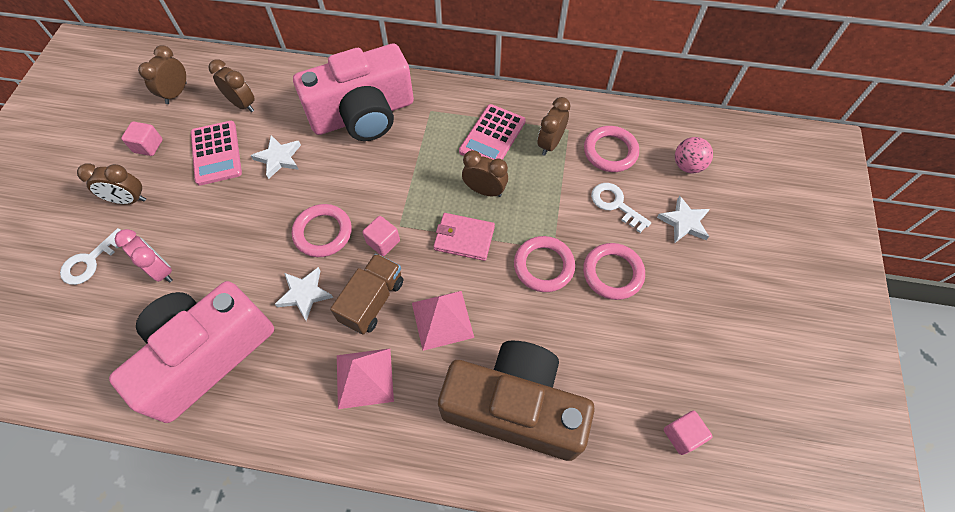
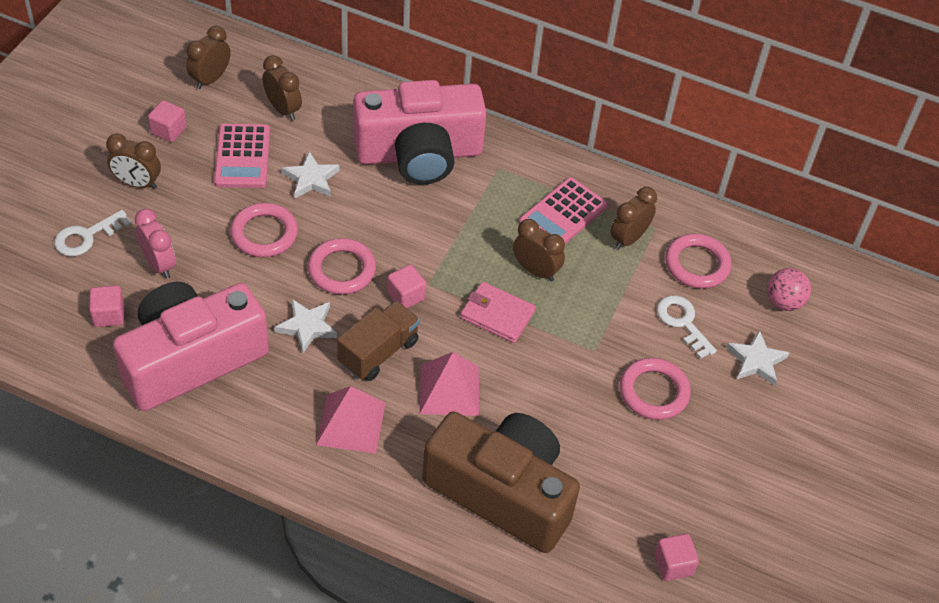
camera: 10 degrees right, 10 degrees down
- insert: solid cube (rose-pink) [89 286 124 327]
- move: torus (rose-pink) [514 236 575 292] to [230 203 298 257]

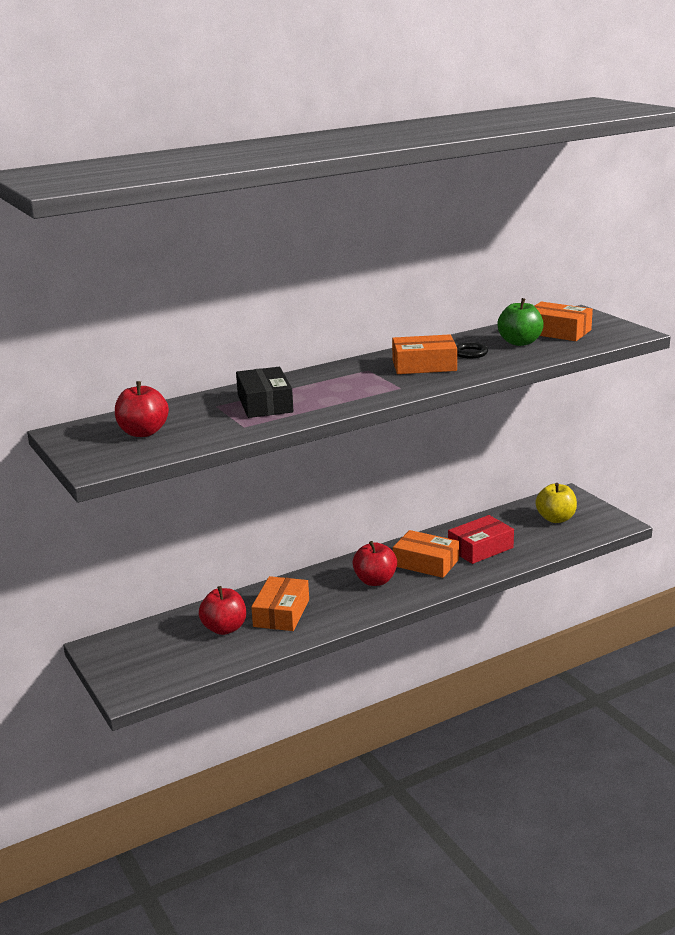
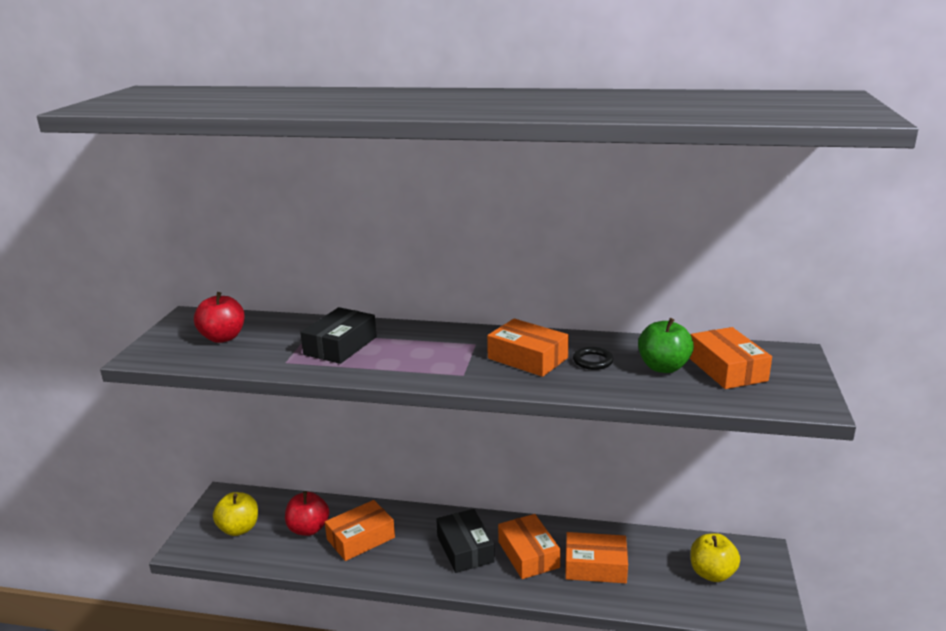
camera: 40 degrees right, 0 degrees up
- insert: apple (yellow) [213 492 258 536]
- replace: apple (scarlet) [352 541 397 586] to box (black) [436 509 495 573]
- recolor: box (scarlet) [448 515 514 564] to box (orange) [565 532 628 583]

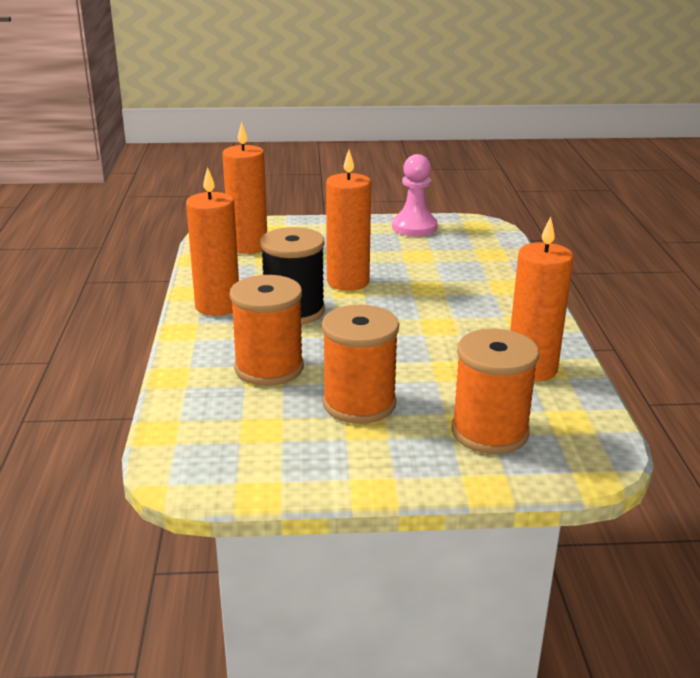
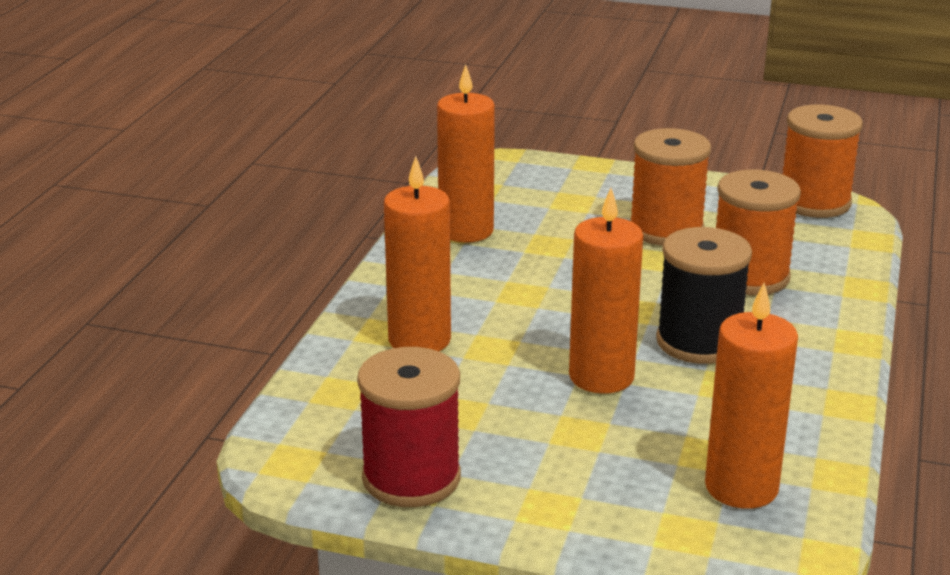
camera: 160 degrees left, 0 degrees up
- move: wax candle (orange) [186 167 239 316] to [384 156 451 351]
- move: spool (orange) [451 329 539 454] to [783 105 863 218]
- replace: game pawn (rose-pink) [392 154 438 236] to spool (scarlet) [357 347 461 507]

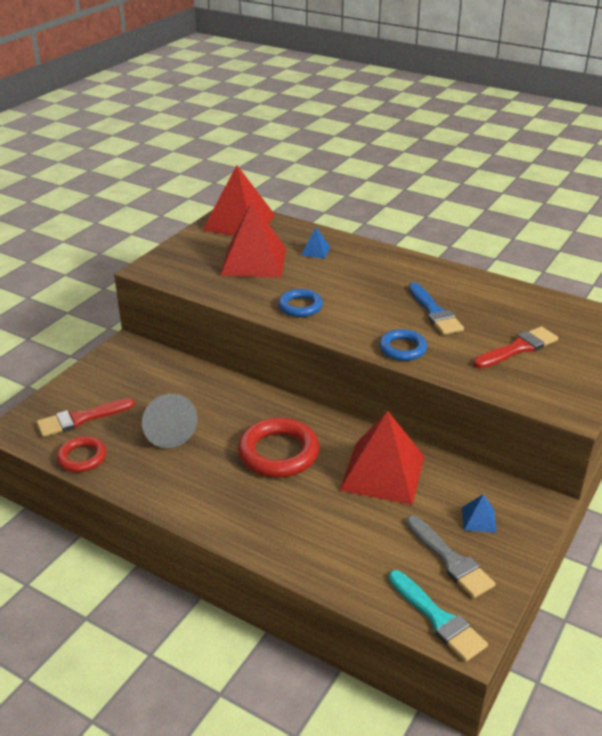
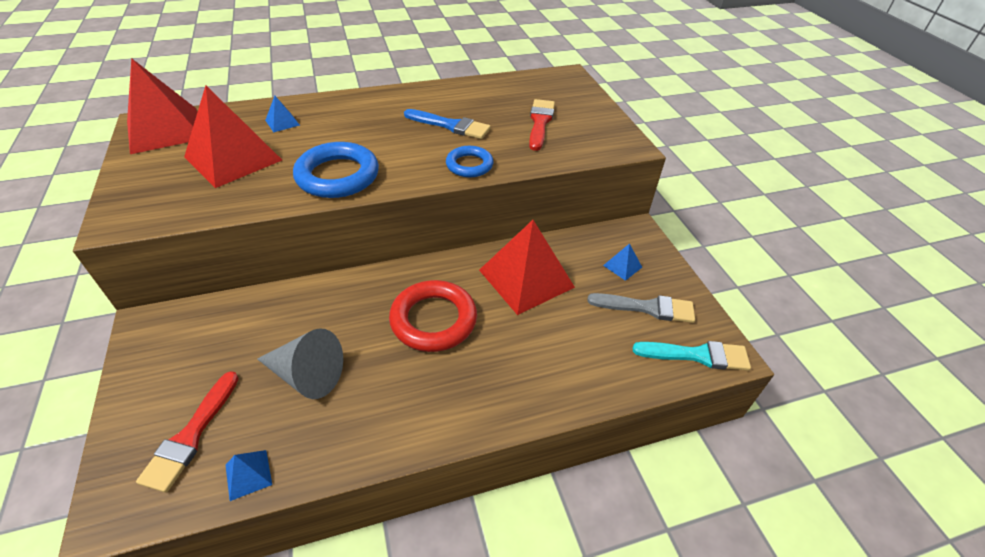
camera: 50 degrees left, 10 degrees up
- replace: torus (scarlet) [57 436 107 472] to pyramid shape (blue) [225 450 272 501]
- resize: torus (blue) [278 289 323 317] = [293 142 379 198] x1.68

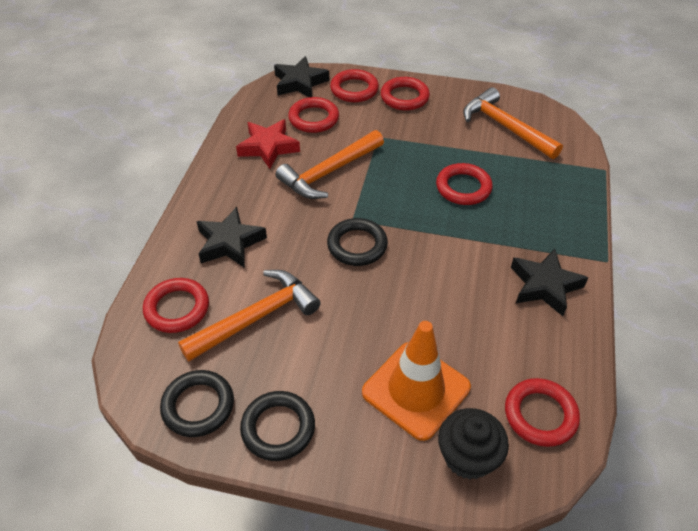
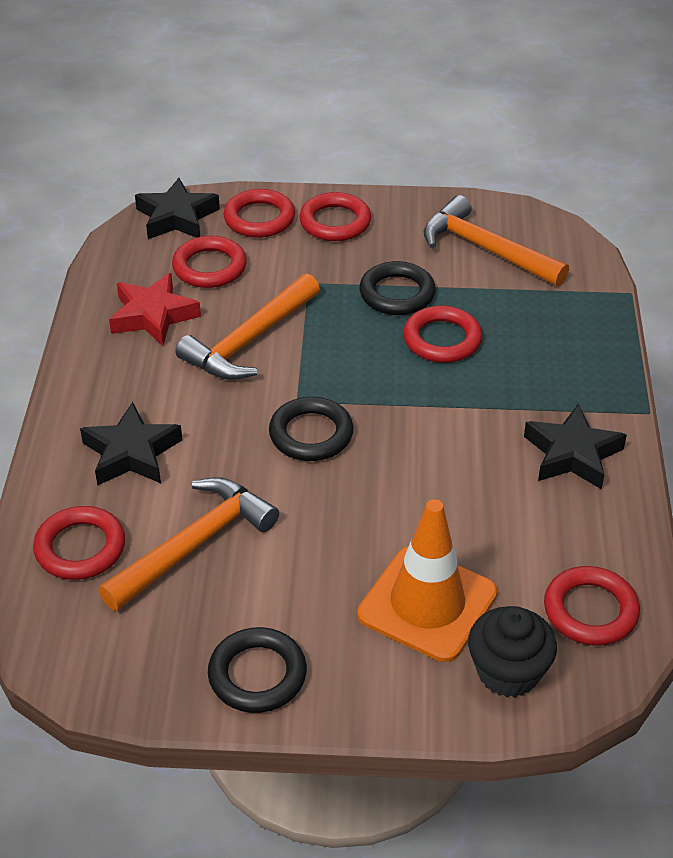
camera: 10 degrees left, 5 degrees down
- move: torus (black) [160 370 234 437] to [359 261 436 315]

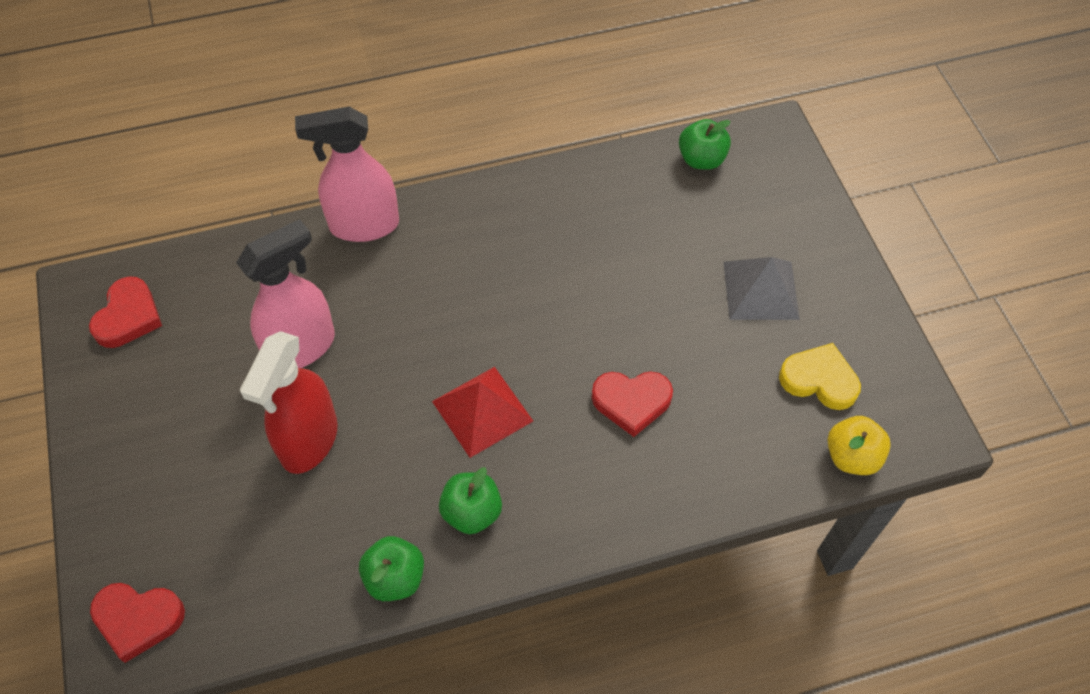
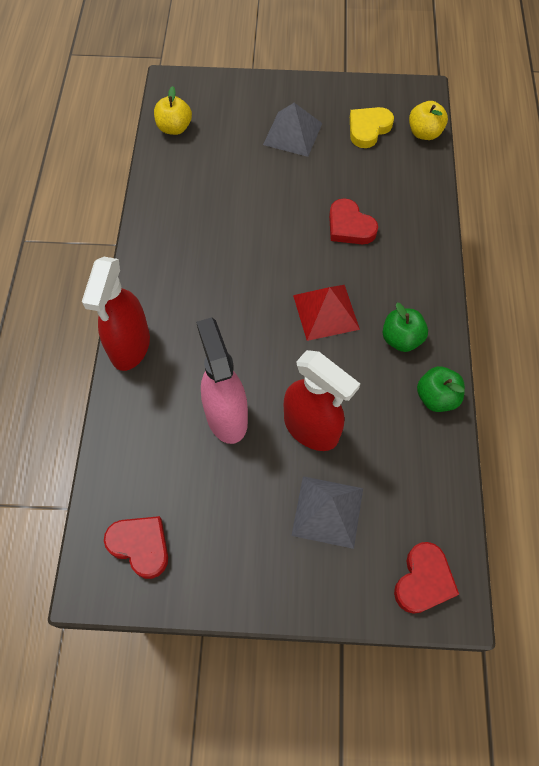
camera: 70 degrees left, 5 degrees up
- insert: pyramid shape (ash-grey) [291 476 363 549]
- recolor: sprayer (rose-pink) [295 107 399 242] to sprayer (scarlet) [82 257 150 371]
- recolor: apple (leaf-green) [679 119 731 170] to apple (yellow) [154 86 192 135]
- rotate: love heart (scarlet) [592 372 673 437] = [329 198 378 244] 120 degrees clockwise

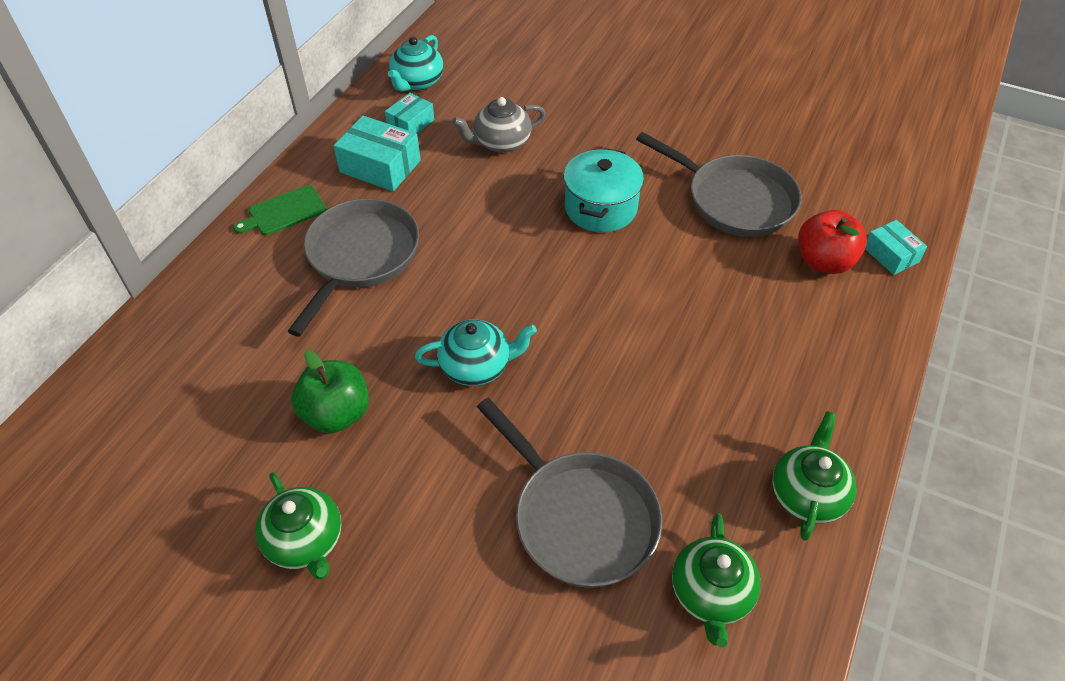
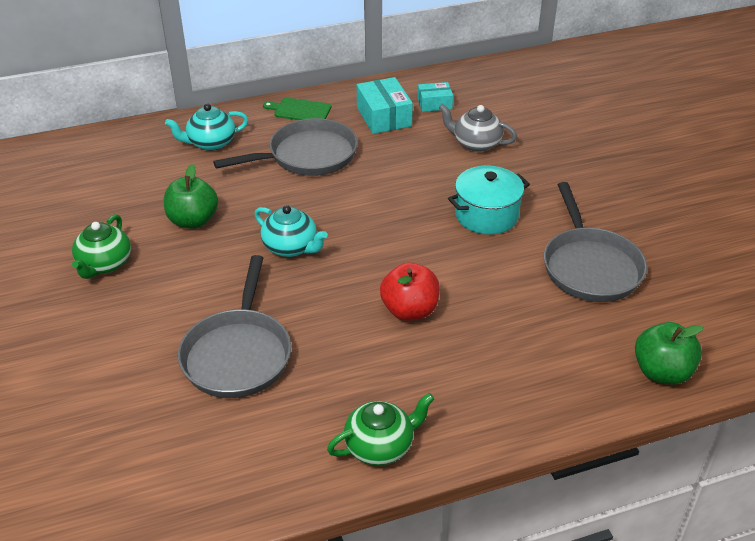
camera: 45 degrees right, 10 degrees down
- delete: tea pot (leaf-green) [672 513 761 648]
- move: tea pot (teal) [388 35 443 91] to [165 104 248 151]
- move: apple (scarlet) [798 210 867 274] to [380 262 440 321]
- replace: box (teal) [865 220 927 275] to apple (leaf-green) [635 322 703 385]

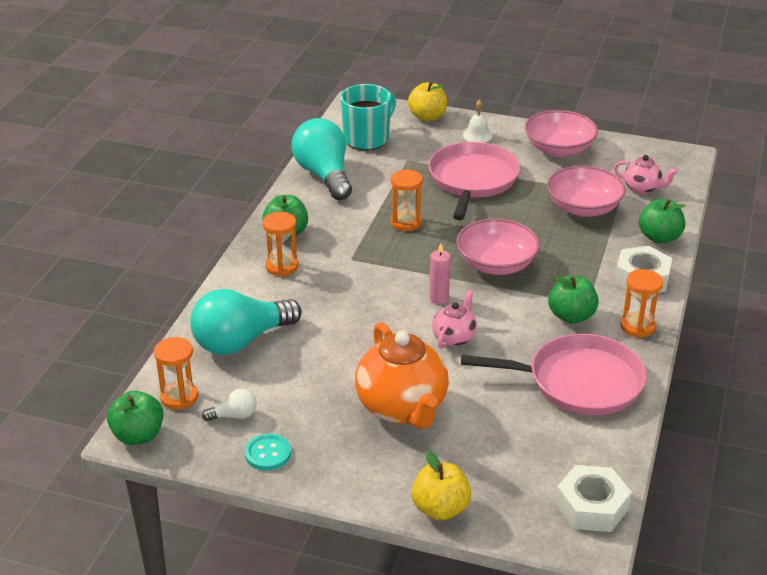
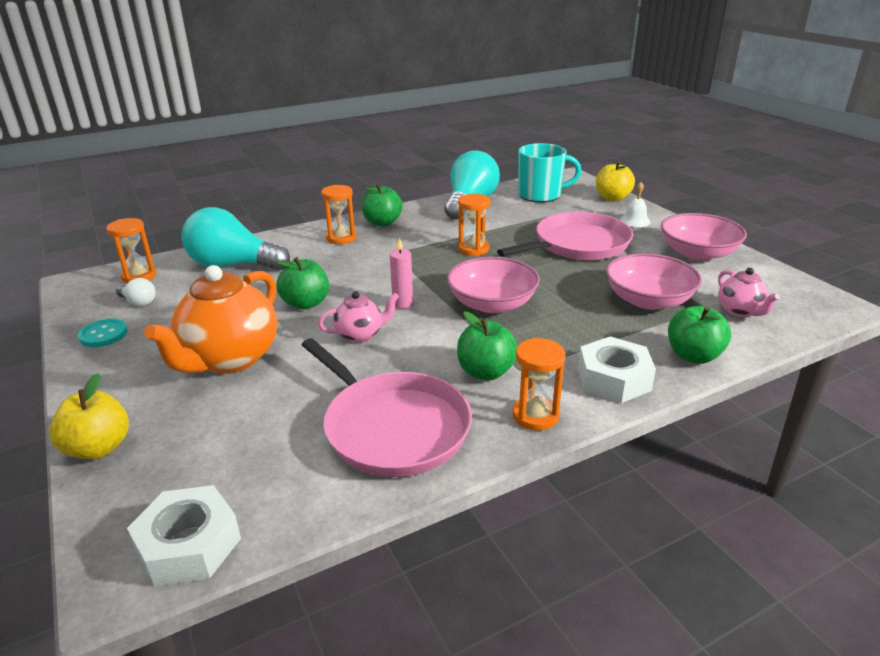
camera: 45 degrees right, 5 degrees down
- move: apple (leaf-green) [107 391 164 445] to [276 257 329 309]

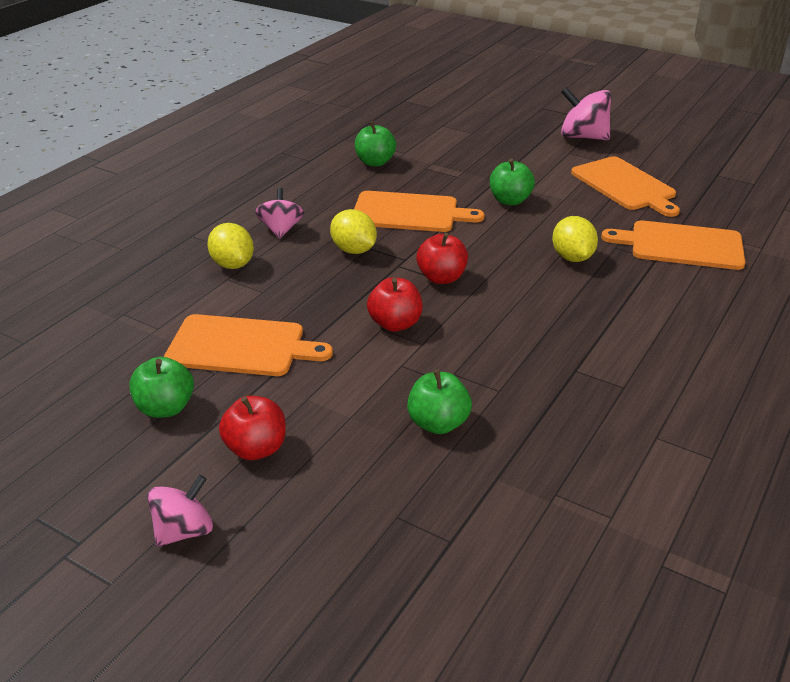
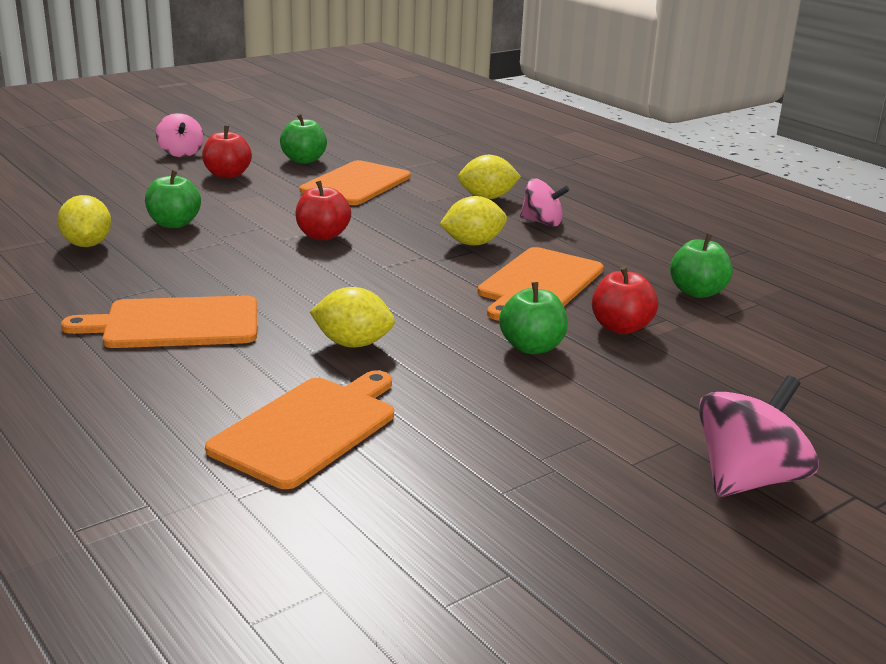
camera: 110 degrees right, 10 degrees down
- insert: citrus fruit (yellow) [57 195 111 247]
- move: apple (scarlet) [416 233 468 284] to [592 266 658 334]
- move: bread board (orange) [571 156 680 217] to [61 296 257 348]

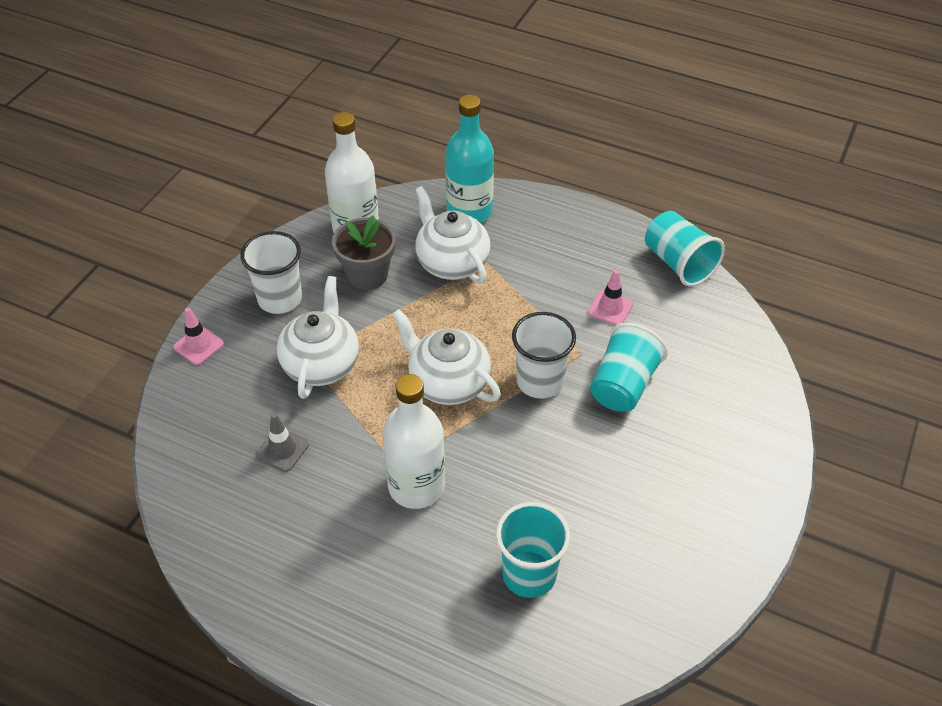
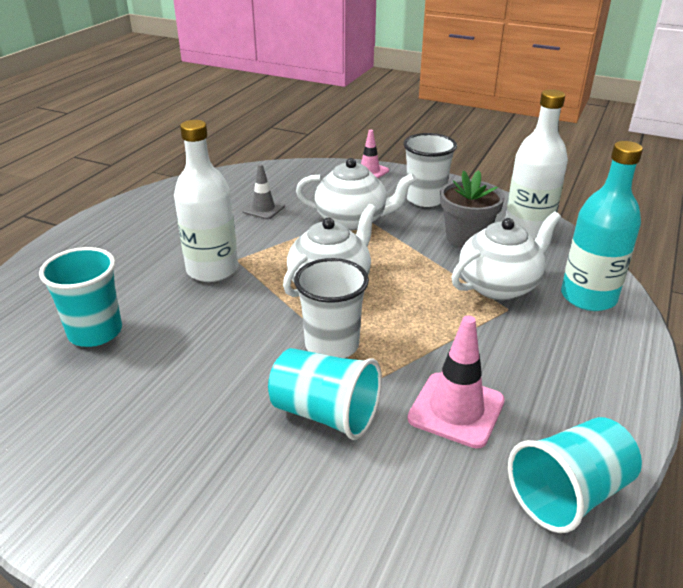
camera: 90 degrees right, 15 degrees down
- resize: road cone (rose-pink) [588 270 633 325] = [407 315 505 448] x1.60

